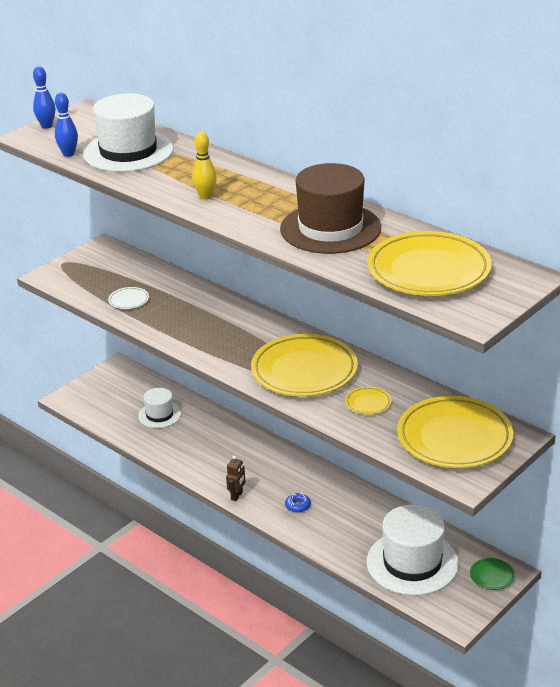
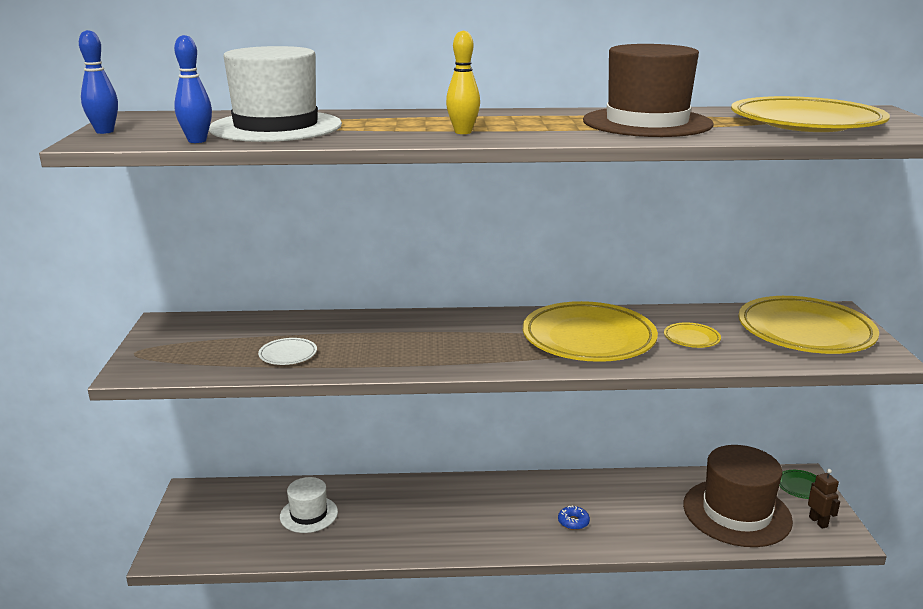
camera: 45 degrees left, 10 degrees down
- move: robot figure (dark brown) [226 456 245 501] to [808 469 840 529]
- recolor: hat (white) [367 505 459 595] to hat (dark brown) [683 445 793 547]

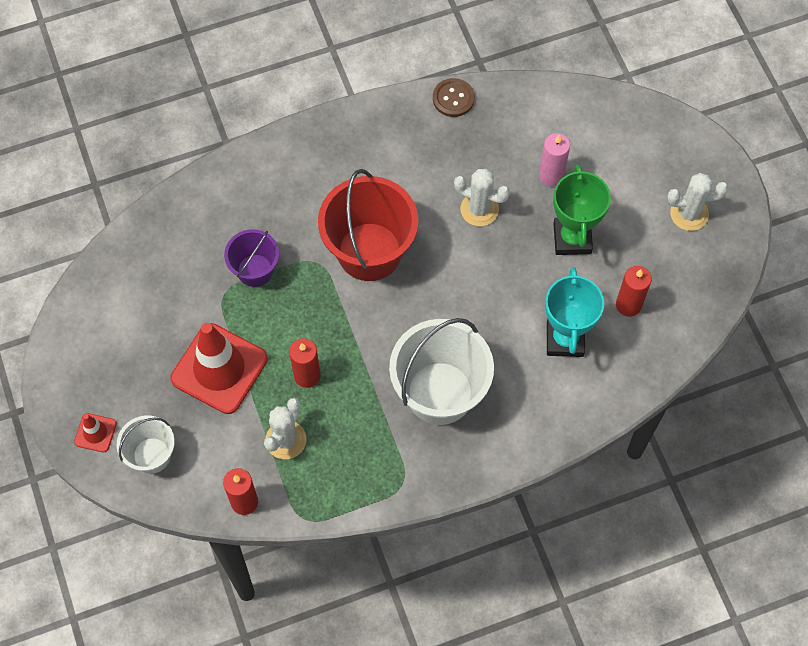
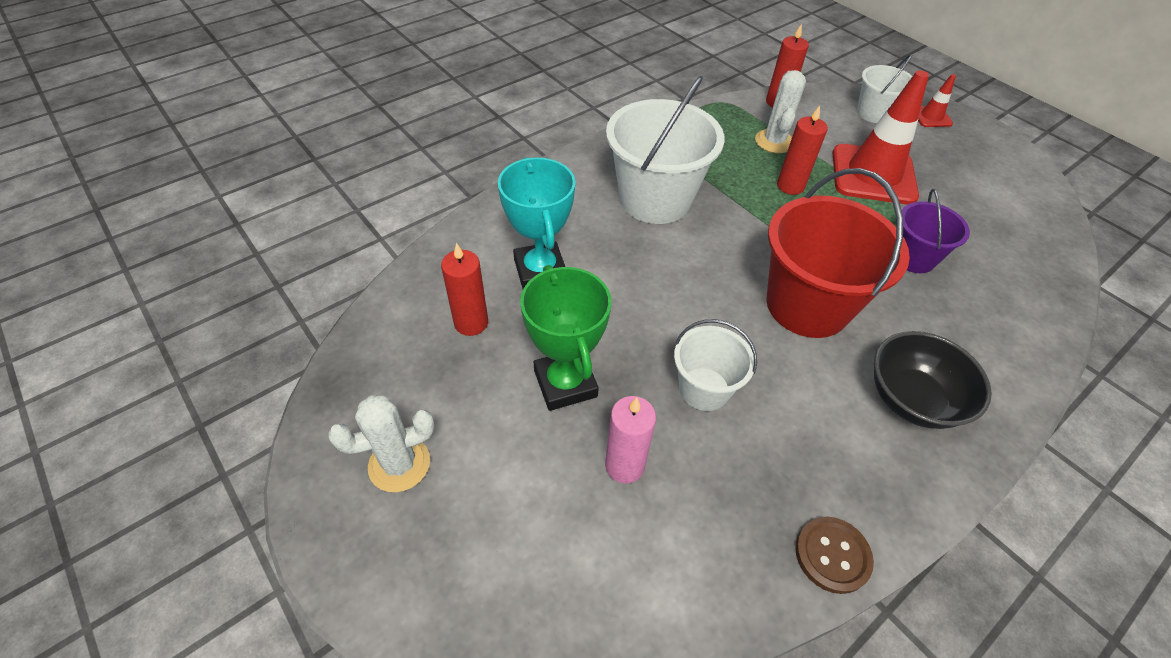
camera: 160 degrees right, 15 degrees down
- insert: bowl (black) [874 331 992 429]
- replace: saguaro cactus (white) [454 169 510 226] to pail (white) [674 319 757 411]

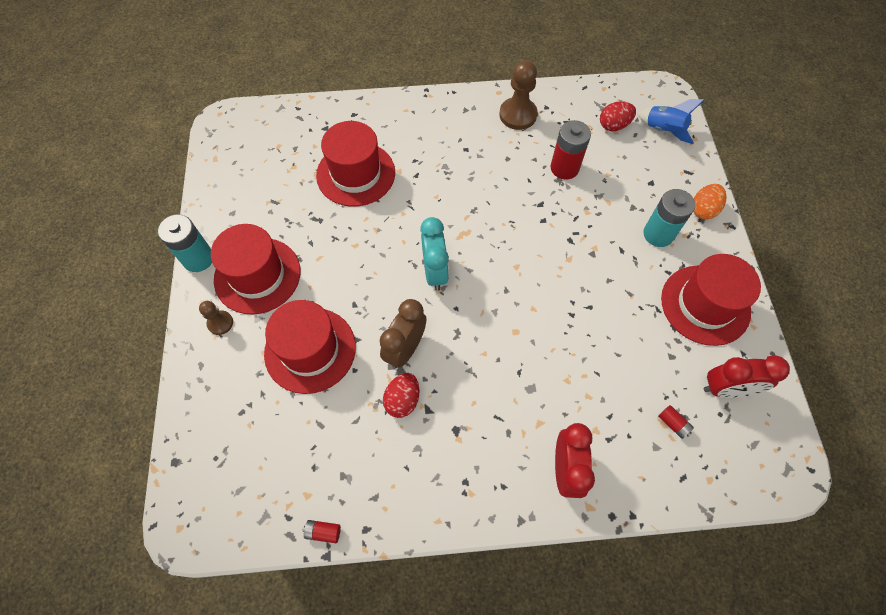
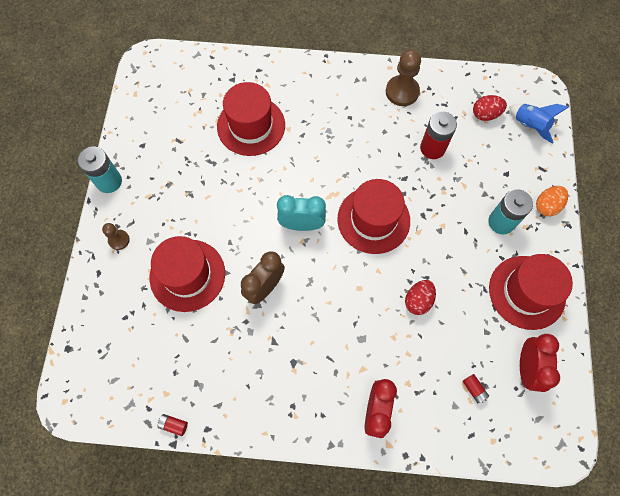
camera: 10 degrees right, 5 degrees up
- move: hat (scarlet) [211 224 301 315] to [337 179 410 254]
- move: toy egg (scarlet) [383 373 419 418] to [405 280 436 315]
- rotate: clock (teal) [420 217 449 291] = [277 195 326 231] 90 degrees counterclockwise
- rotate: clock (scarlet) [704 355 790 398] = [520 334 560 392] 90 degrees counterclockwise

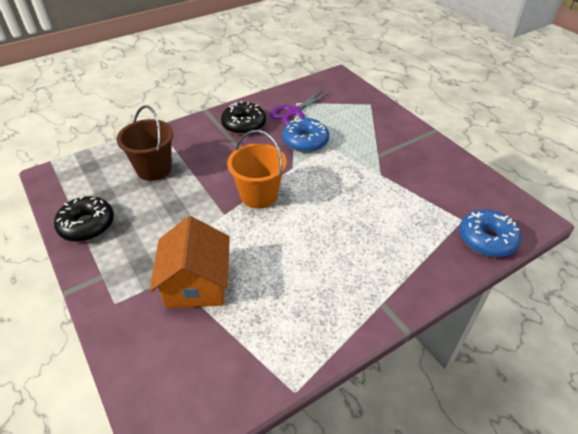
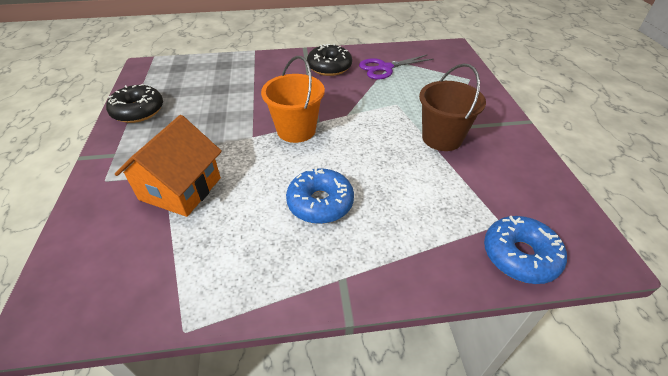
camera: 25 degrees right, 0 degrees up
- move: pail (dark brown) [116 105 174 181] to [419 63 486 151]
- move: donut (blue) [282 118 329 153] to [286 167 354 224]

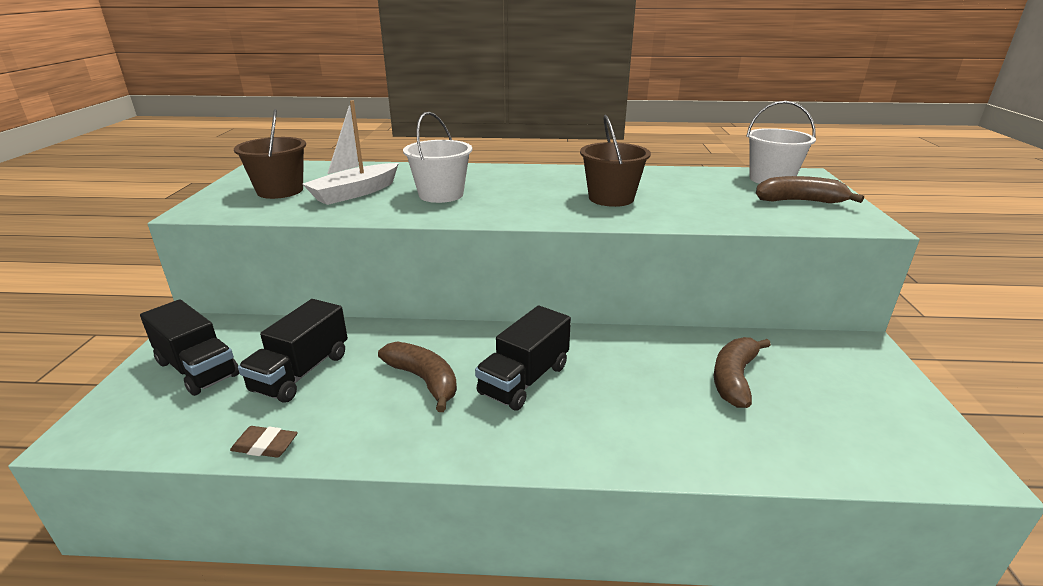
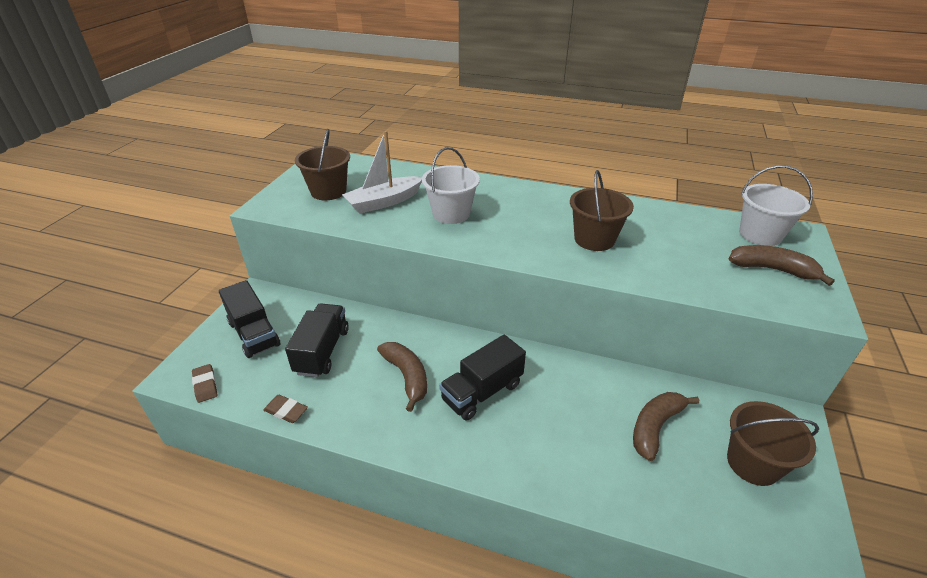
camera: 15 degrees right, 10 degrees up
- insert: gum eraser (dark brown) [192 364 217 403]
- insert: pail (dark brown) [727 401 819 486]
- rotate: lorry (black) [238 299 348 403] = [285 303 349 377] 150 degrees clockwise

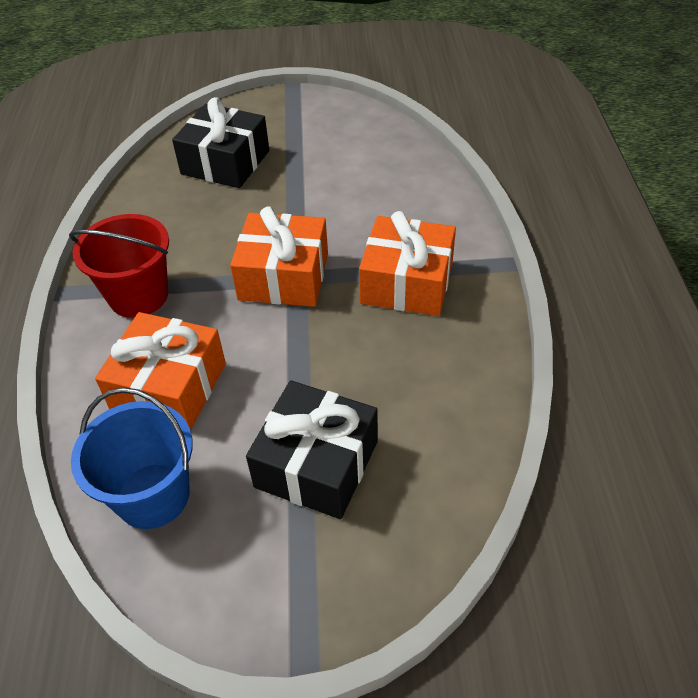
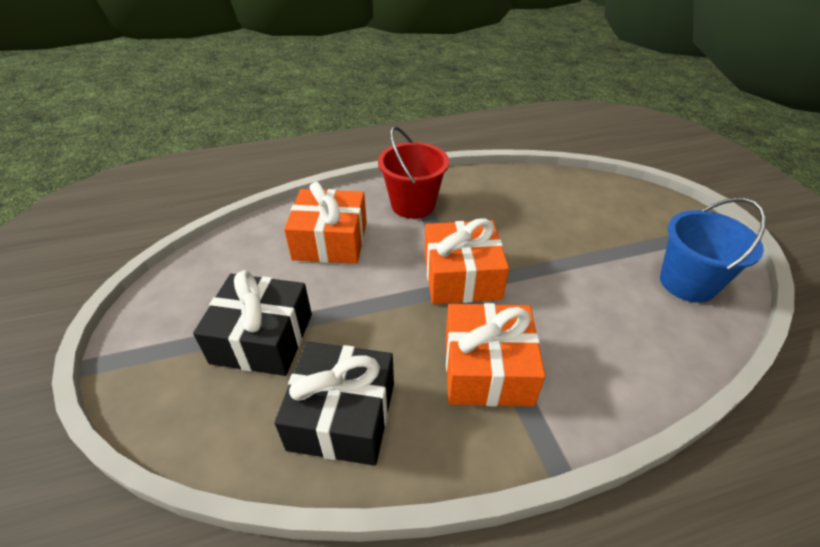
camera: 75 degrees right, 5 degrees down
- move: pail (blue) [71 387 193 529] to [660 198 766 303]
- move: gift (black) [172 97 269 188] to [274 342 394 466]

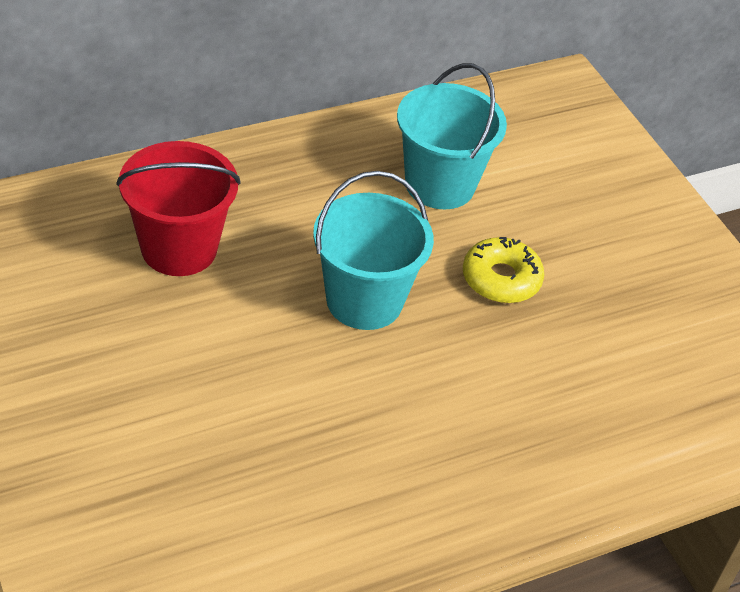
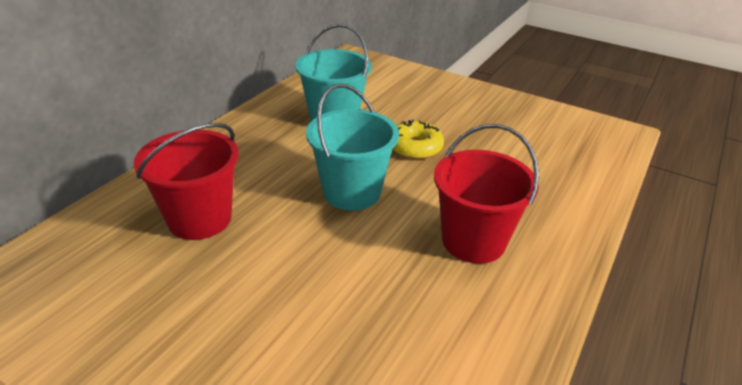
camera: 30 degrees left, 10 degrees down
- insert: pail (scarlet) [434 124 539 264]

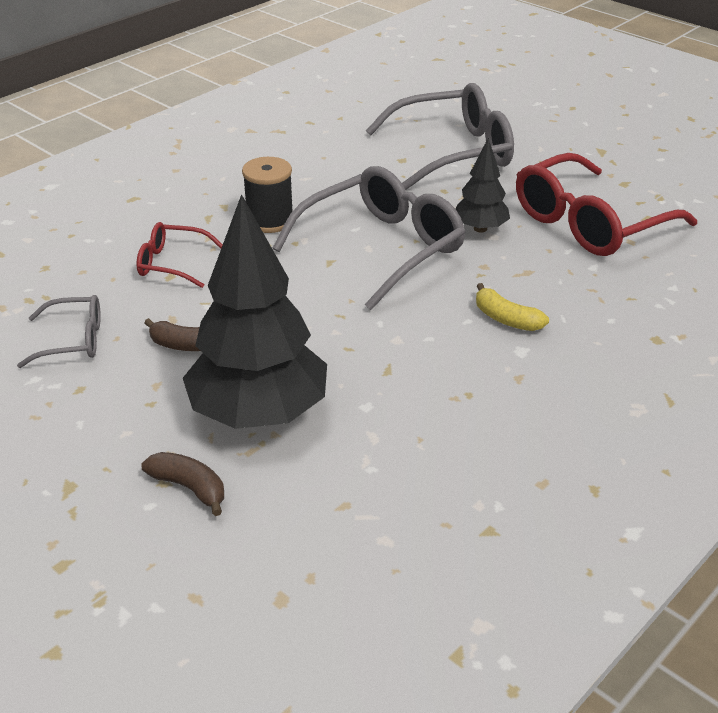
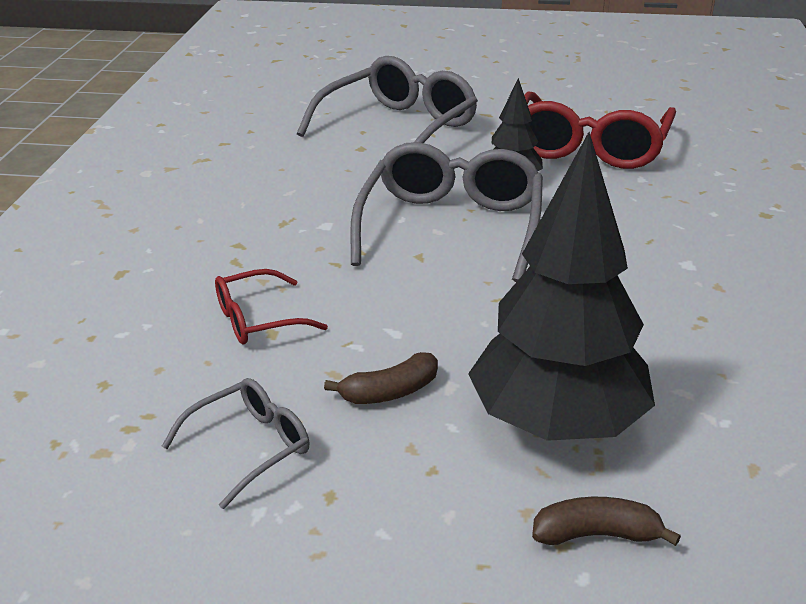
camera: 35 degrees left, 5 degrees down
- delete: spool (black) [242 157 293 233]
- delete: banana (yellow) [476 283 549 331]

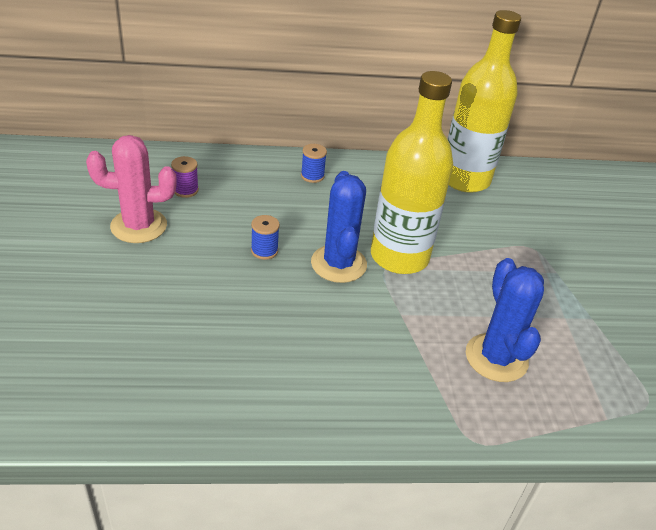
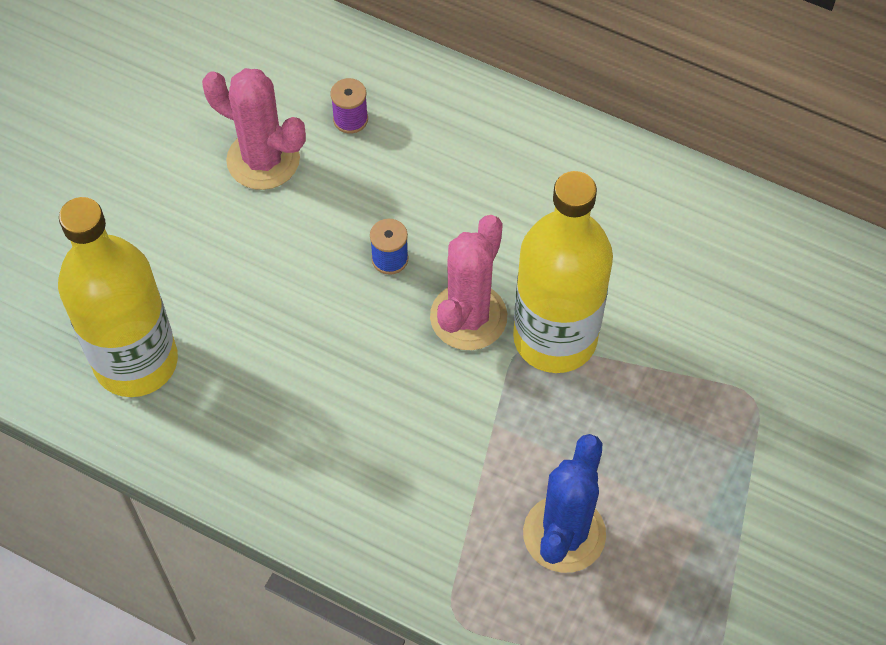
camera: 35 degrees right, 20 degrees up
- delete: spool (blue) [301 144 327 183]
- move: bottle (yellow) [447 10 521 193] to [58 197 178 397]
- recolor: saguaro cactus (blue) [311 171 367 283] to saguaro cactus (rose-pink) [430 215 507 350]

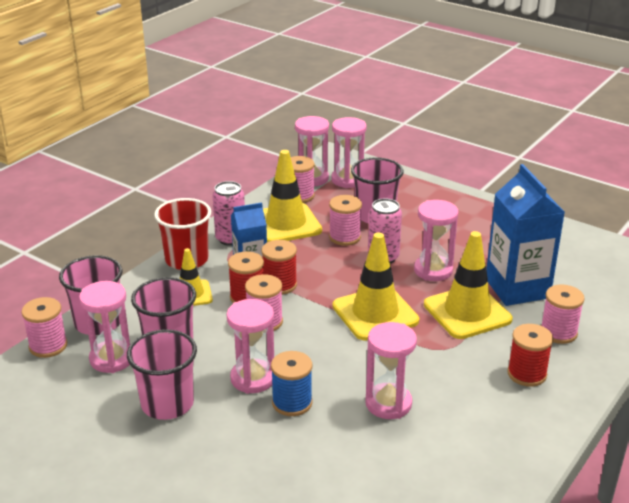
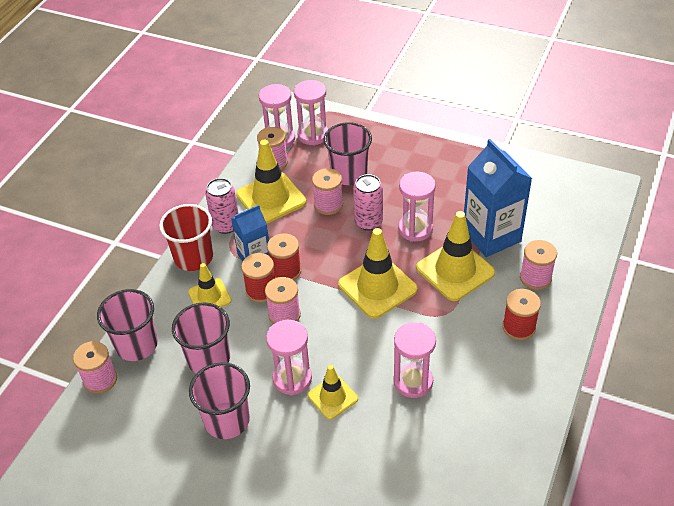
camera: 10 degrees left, 15 degrees up
- delete: hourglass (rose-pink) [79 281 130 373]
- replace: spool (blue) [271 351 313 416] to road cone (yellow) [308 365 358 419]

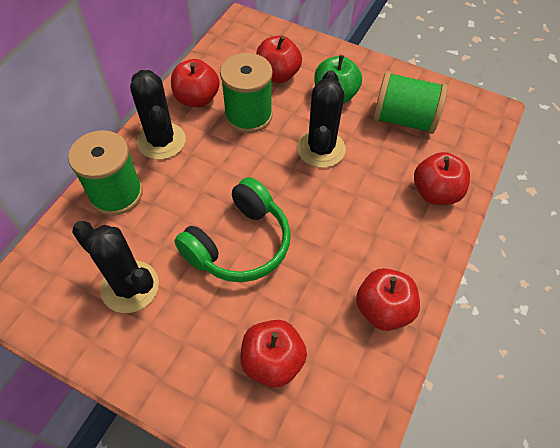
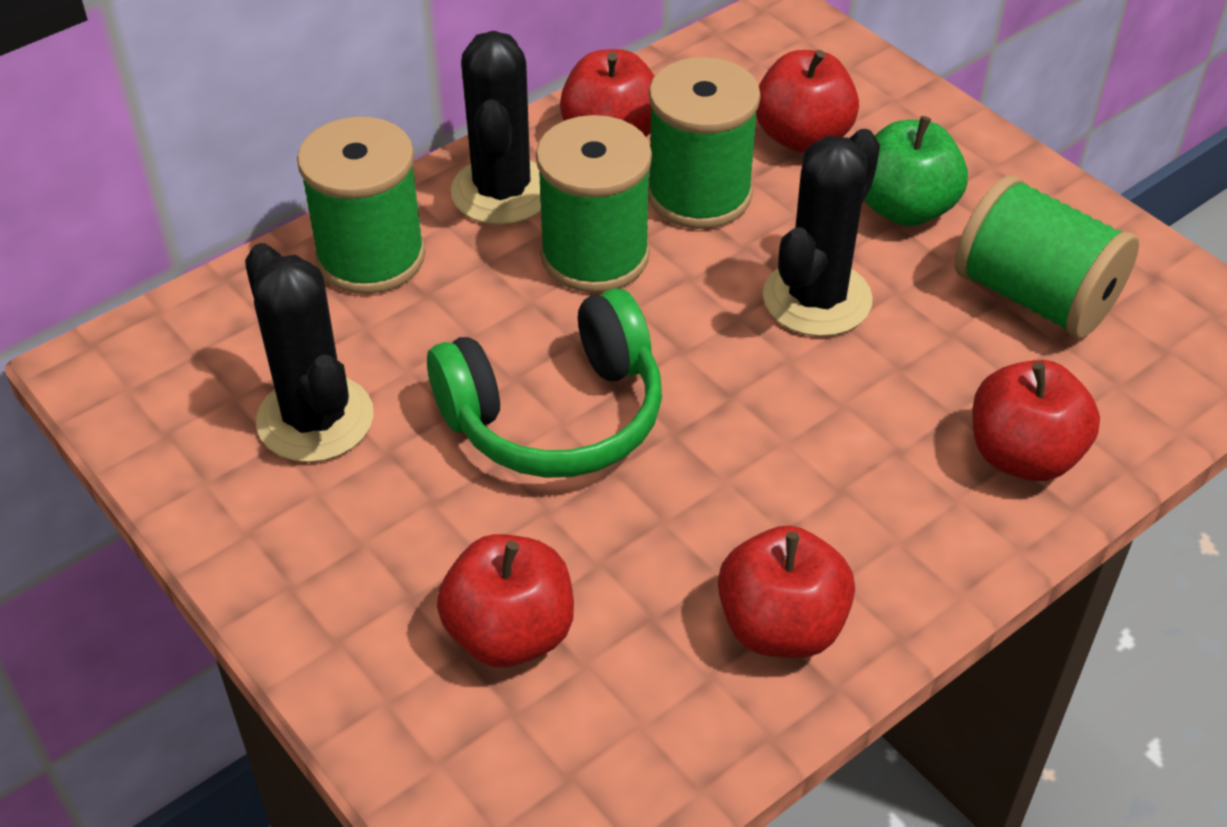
camera: 25 degrees right, 10 degrees down
- insert: spool (leaf-green) [536 115 652 293]

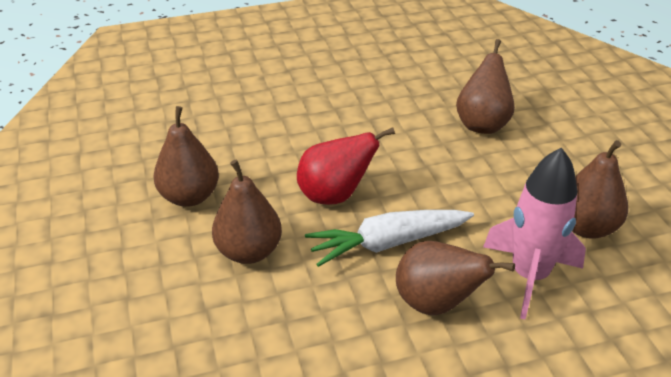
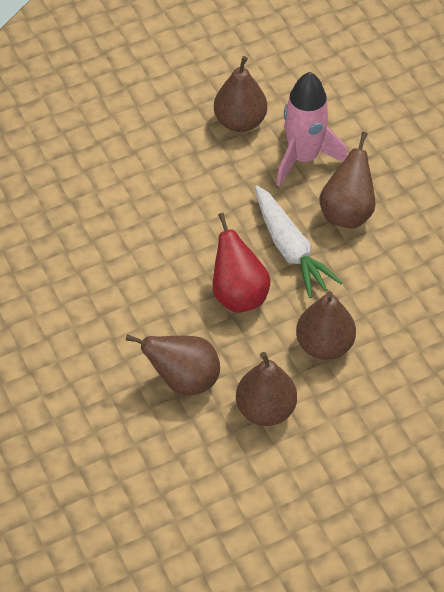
camera: 100 degrees left, 15 degrees up
- move: toy pear (dark brown) [456 39 515 134] to [126 334 220 396]

